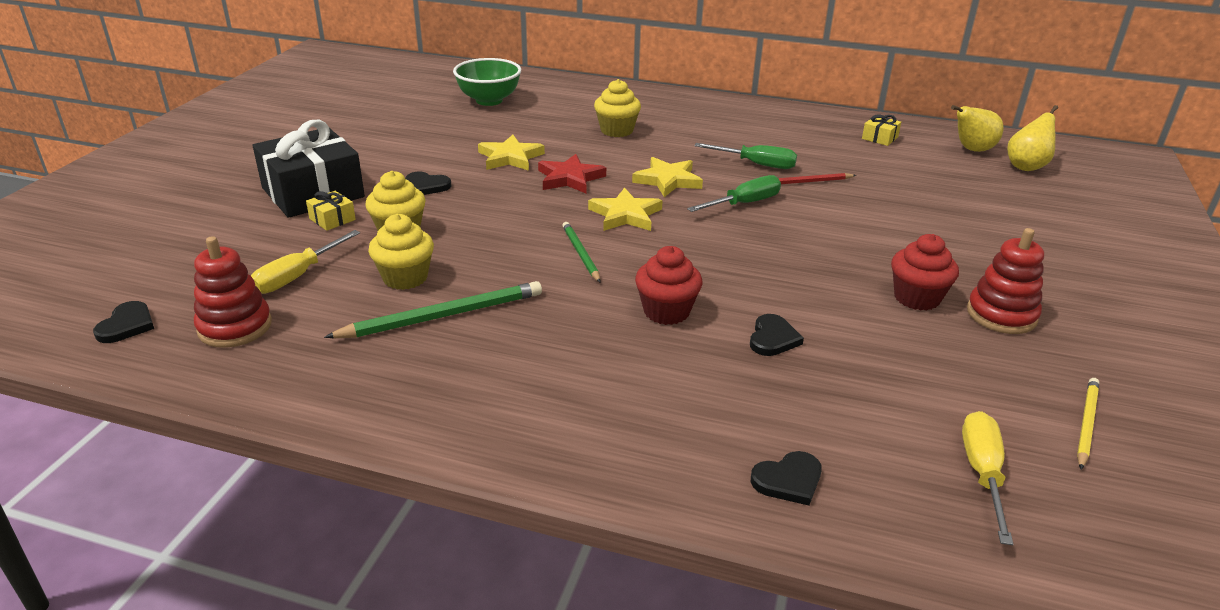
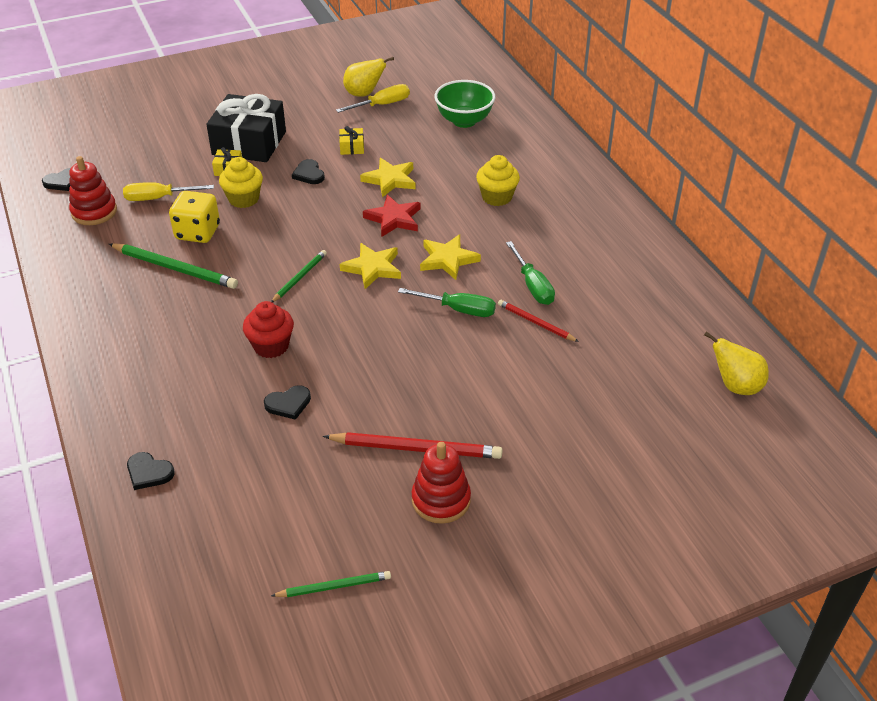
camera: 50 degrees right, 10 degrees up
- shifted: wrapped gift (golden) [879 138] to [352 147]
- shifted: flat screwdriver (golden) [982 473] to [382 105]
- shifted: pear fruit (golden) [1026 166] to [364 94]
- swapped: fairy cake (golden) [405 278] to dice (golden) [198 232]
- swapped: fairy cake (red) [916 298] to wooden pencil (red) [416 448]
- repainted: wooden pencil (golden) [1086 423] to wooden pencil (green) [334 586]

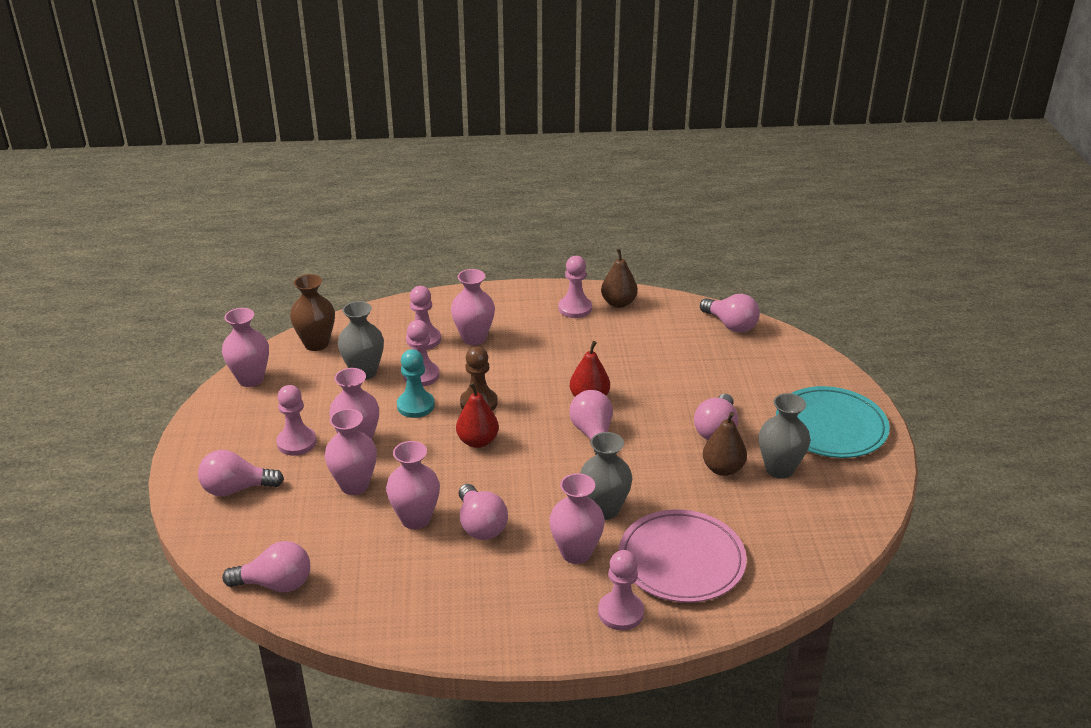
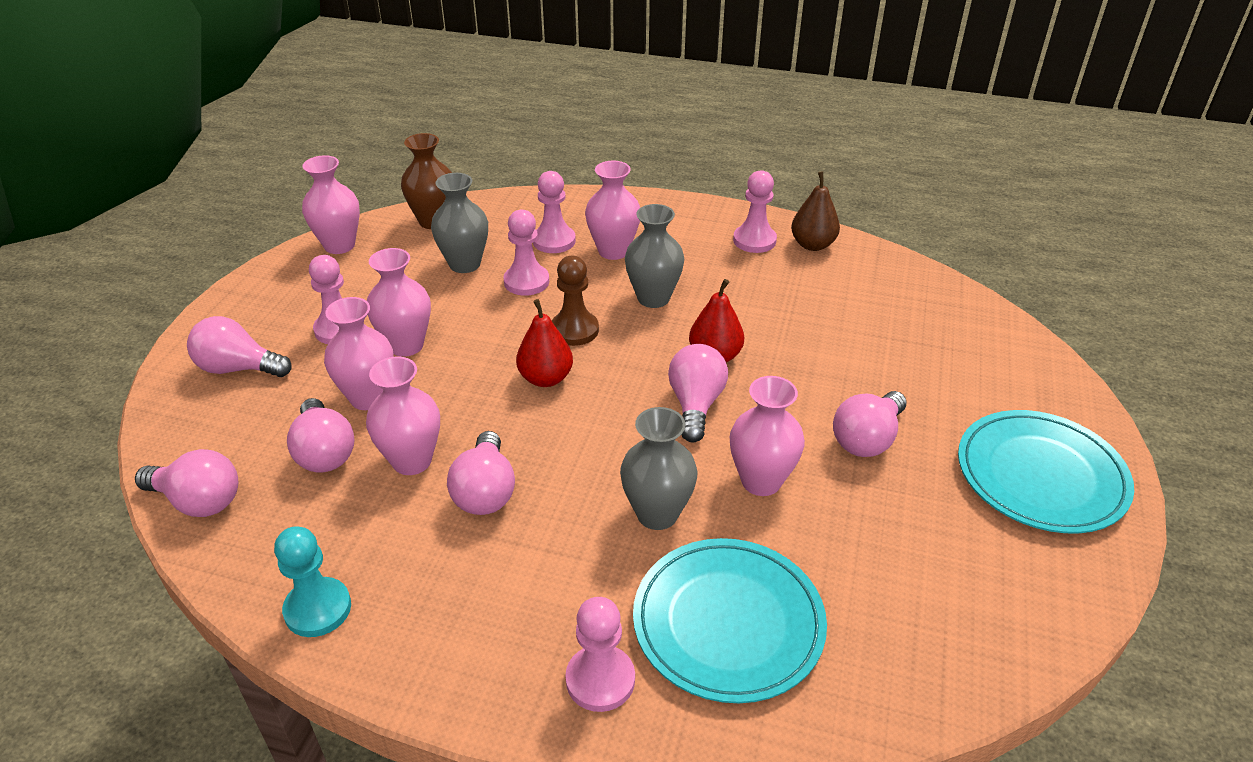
camera: 20 degrees right, 5 degrees up
- gone: pear fruit (dark brown) [723 469]
- shifted: chess pawn (teal) [415 406] to [318 609]
- shifted: tall vase (rosy) [576 553] to [761 481]
- shifted: lightbulb (rosy) [731 325] to [324 452]
- shifted: tall vase (gray) [779 469] to [653 298]
- repainted: plate (rosy) [681 560] to plate (teal) [728 622]

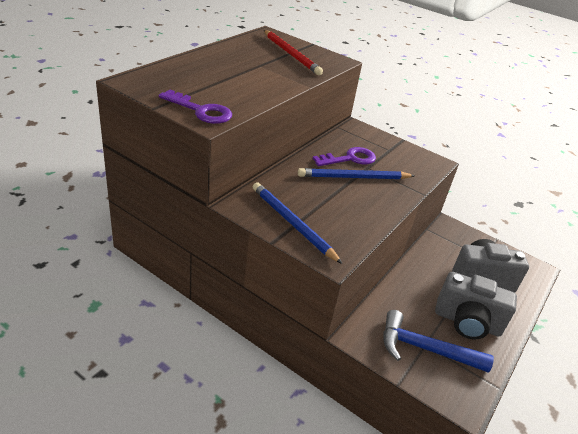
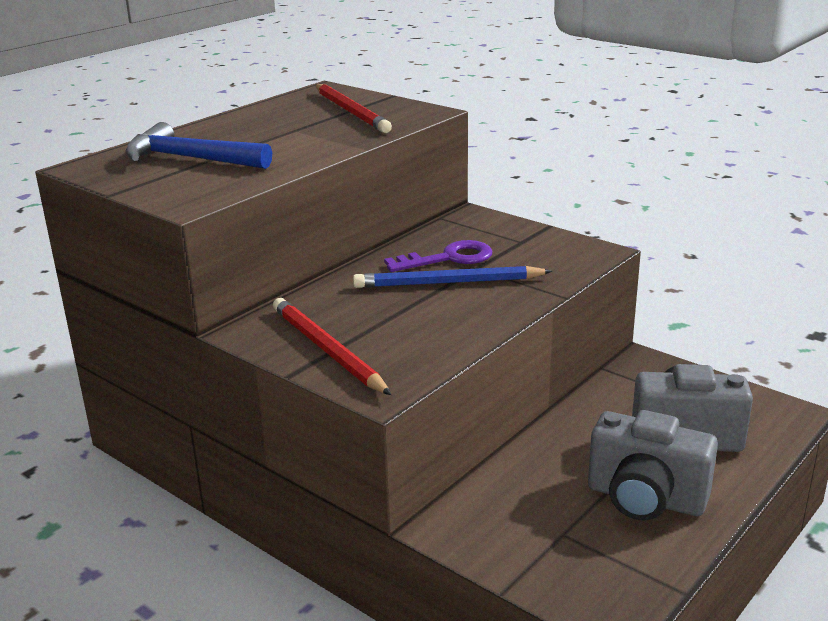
camera: 10 degrees right, 10 degrees down
- gone: door key (purple) [201 111]
- shifted: hammer (blue) [425 349] to [191 159]
- repainted: wooden pencil (blue) [292 223] to wooden pencil (red) [327 350]

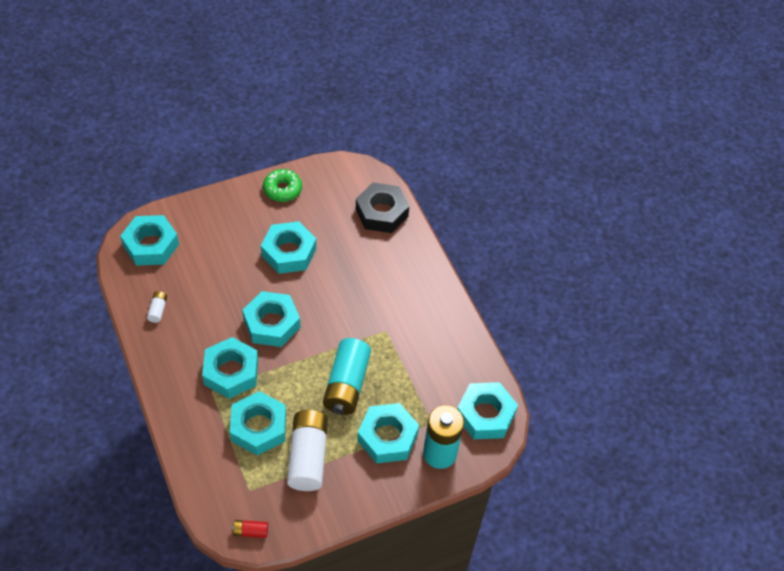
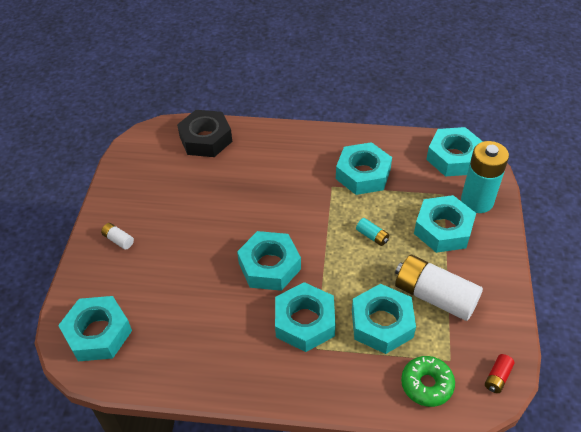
camera: 55 degrees left, 5 degrees down
- shifted: battery (snow-white) [158 310] to [118 240]
- shifted: hexagon nut (teal) [289 252] to [363 174]
- shifted: doughnut (green) [282 189] to [426 384]
- scaled: battery (teal) [346 384] = [372 236] x0.43

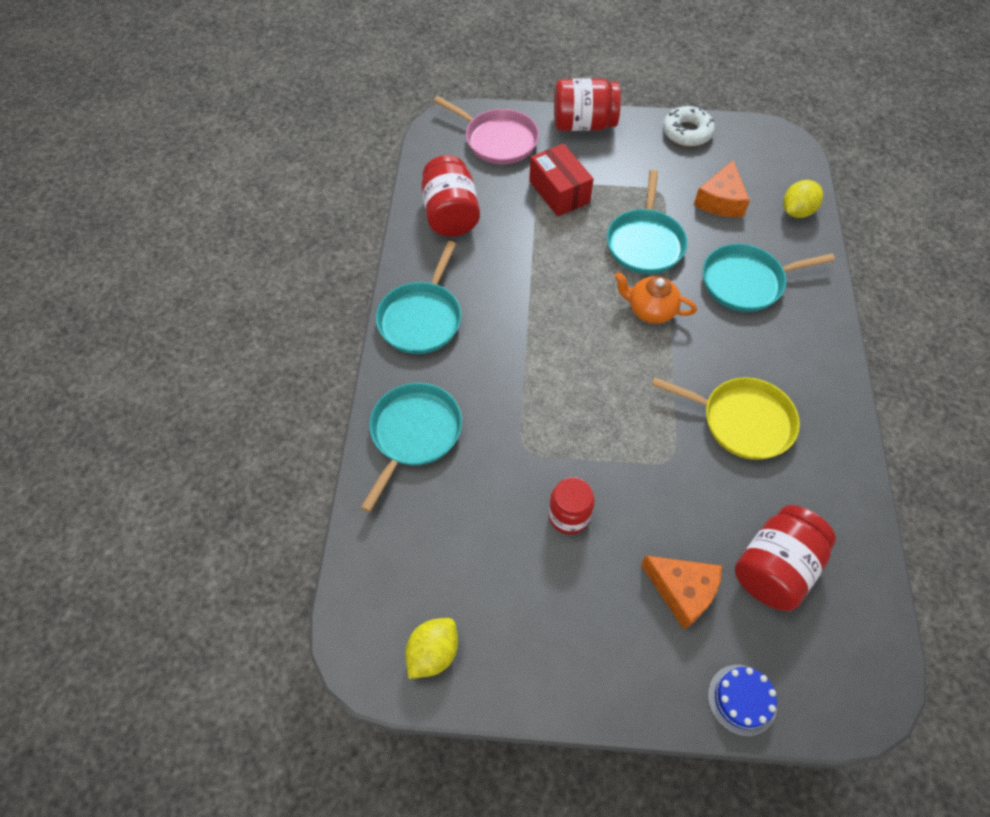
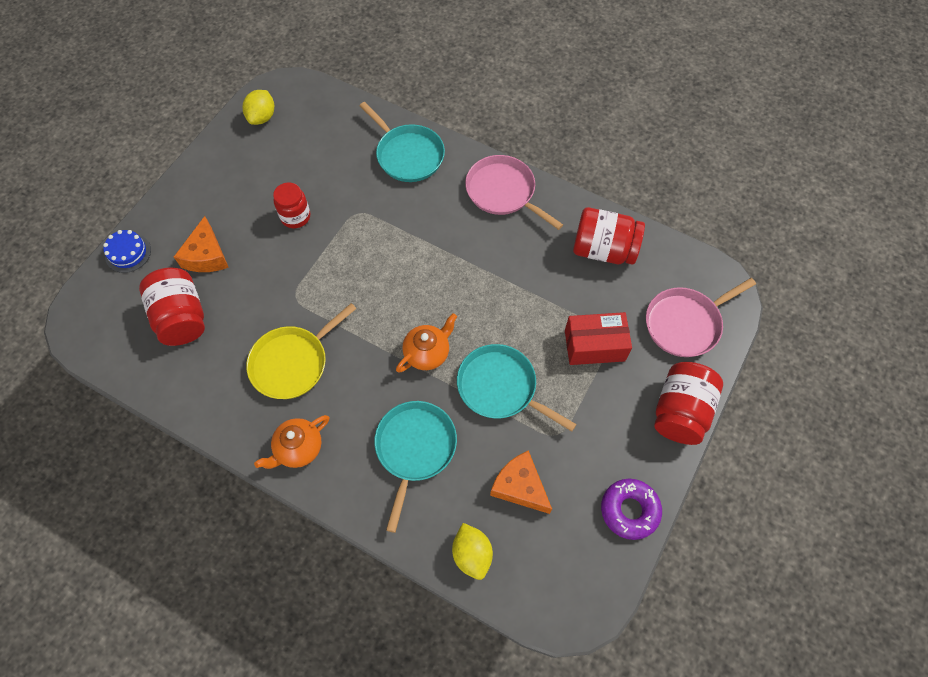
camera: 115 degrees right, 5 degrees up
- new: tea pot (orange) [298 448]
- repainted: frying pan (teal) [421 318] to frying pan (rosy) [503 192]
- repainted: doughnut (snow-white) [687 132] to doughnut (purple) [629 510]
- rotated: toy lemon (golden) [433 653] = [262 117] 45 degrees clockwise
- rotated: cheese wedge (orange) [682 591] = [206 255] 60 degrees counterclockwise

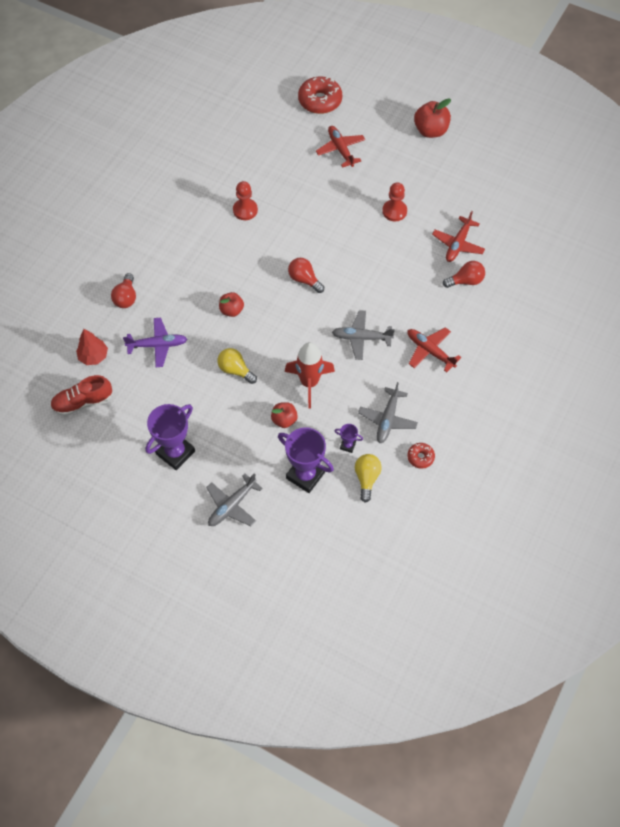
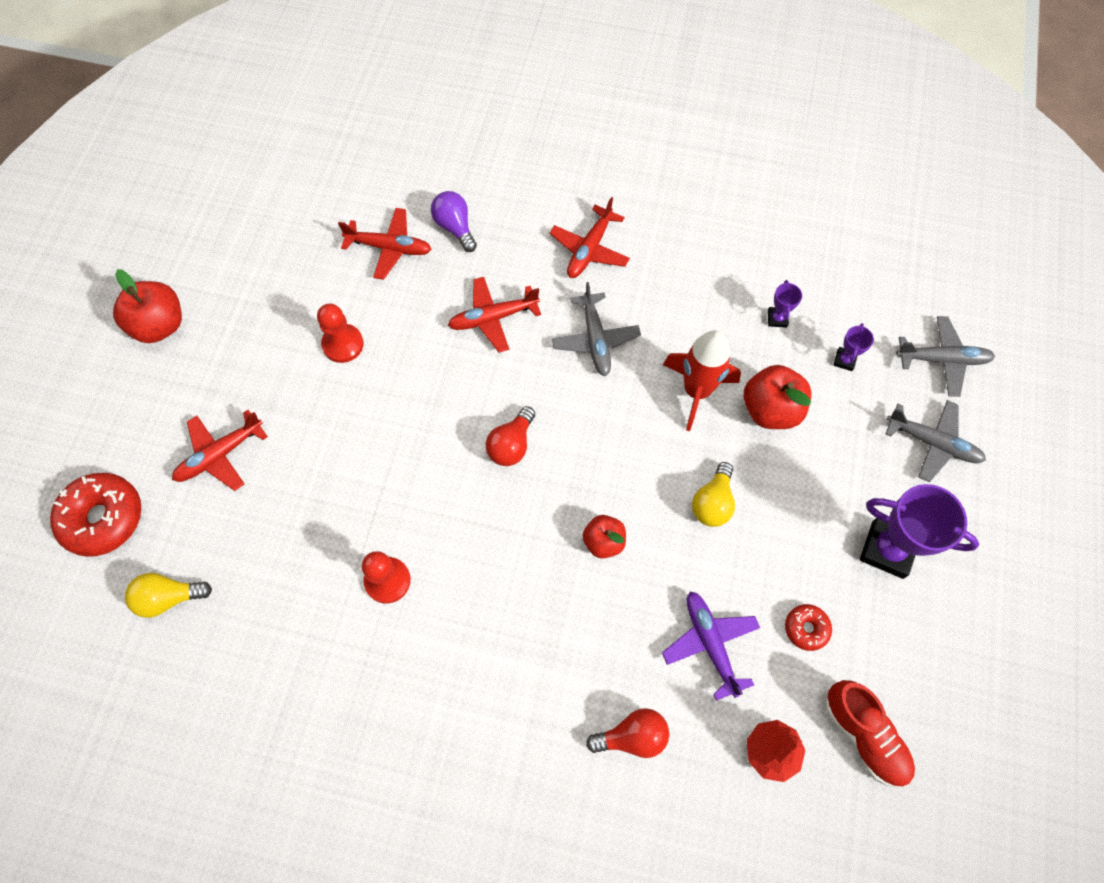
camera: 105 degrees left, 5 degrees up
- new: aeroplane (red) [493 318]
- shifted: lightbulb (golden) [367 478] to [169 598]
- shifted: aeroplane (gray) [387 419] to [942 360]
- shifted: doughnut (red) [420 457] to [806 628]
- repainted: lightbulb (red) [465 281] to lightbulb (purple) [455 227]
- scaled: apple (red) [284 420] = [770 410] x1.60
- scaled: award cup (purple) [305 475] = [844 360] x0.46

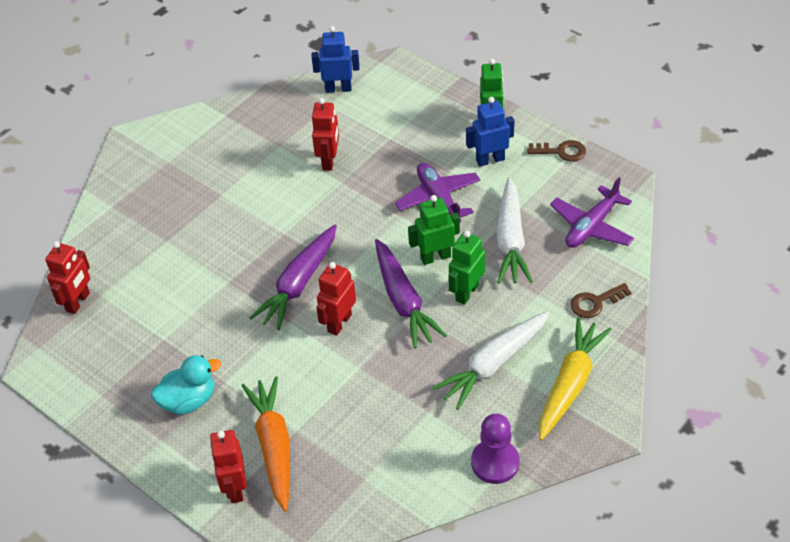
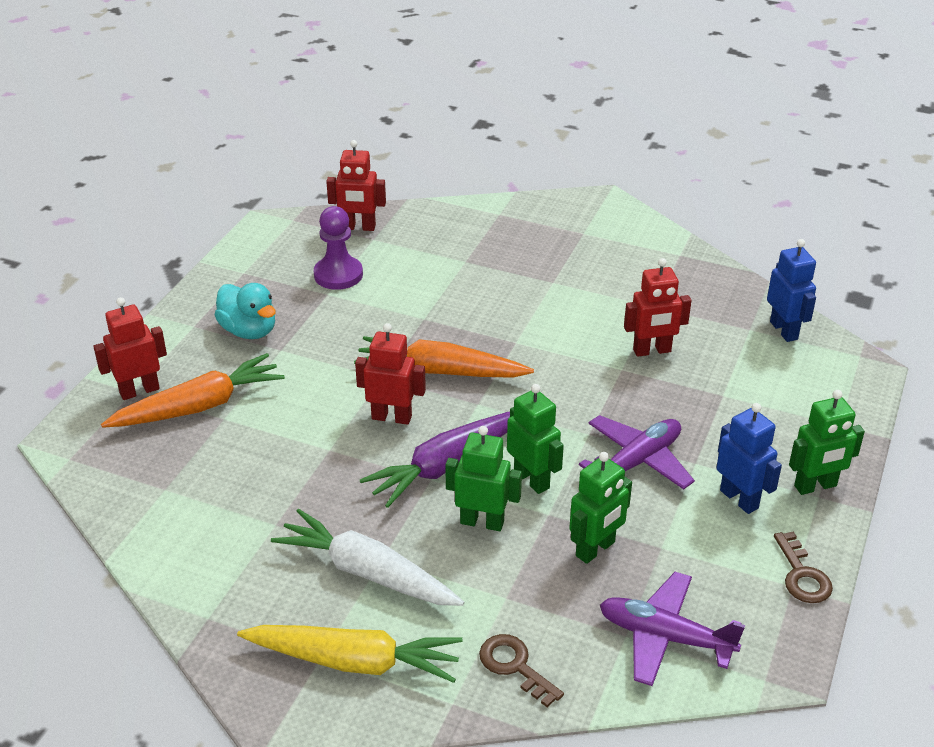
camera: 70 degrees right, 10 degrees down
- shifted: chess pawn (purple) [495 463] to [338 275]
- swapped: toy carrot (snow-white) [510 240] to robot (green) [595 549]
- repainted: toy carrot (purple) [299 284] to toy carrot (orange) [440 371]

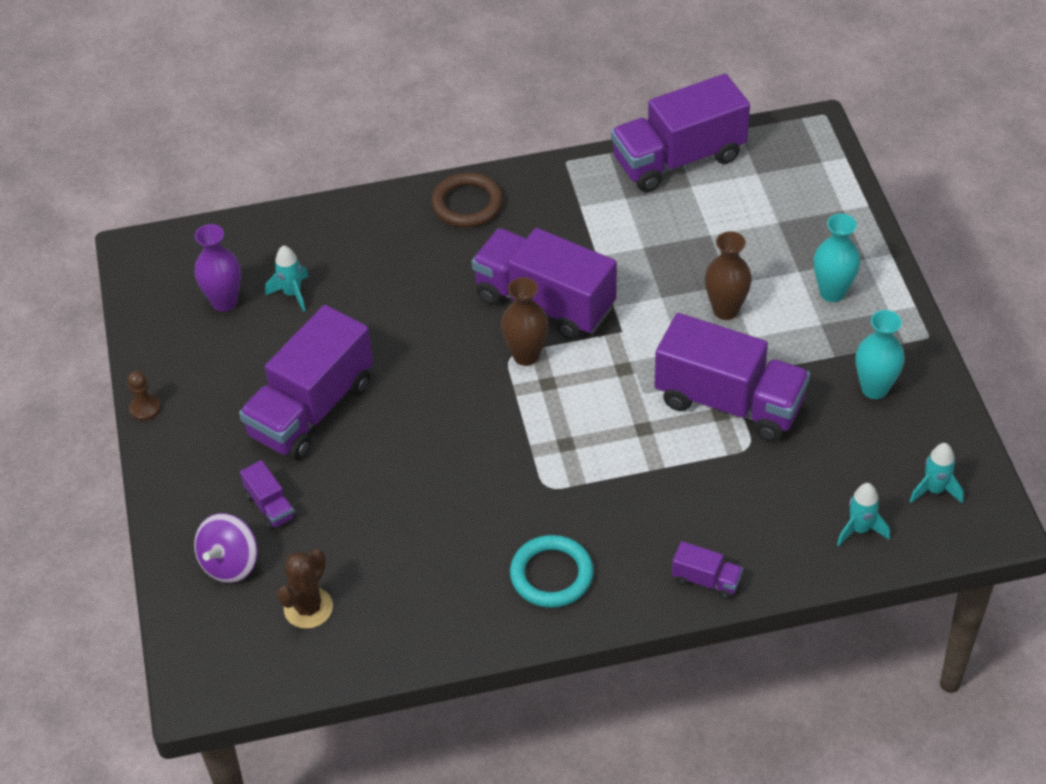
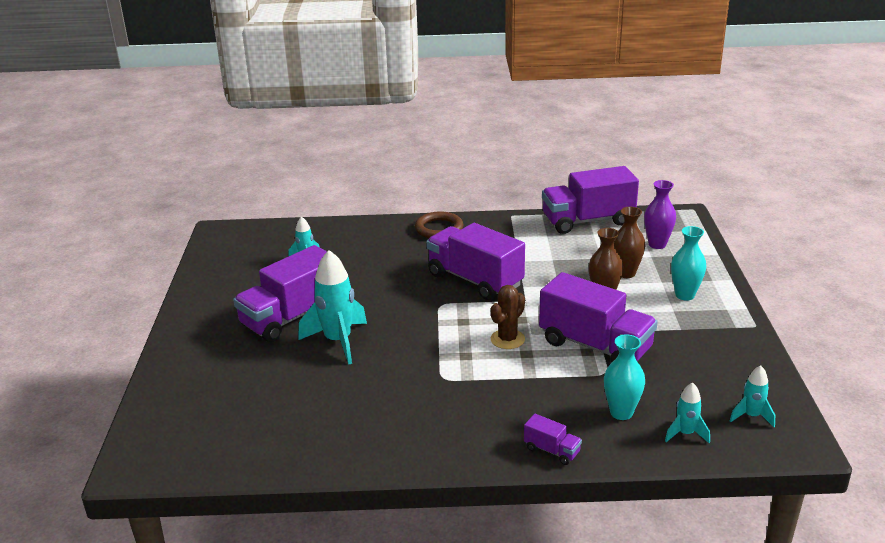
camera: 10 degrees right, 20 degrees down
- gone: chess pawn (dark brown) [145 408]
- gone: spinning top (purple) [230 563]
- gone: toy truck (purple) [270 506]
- gone: torus (teal) [551 575]
- new: toy rocket (teal) [338 341]
- shifted: tall vase (purple) [224 302] to [657 244]
- shifted: prickly plant (dark brown) [308 608] to [507 339]
- shifted: tall vase (dark brown) [526 355] to [626 273]
- shifted: tall vase (teal) [874 389] to [621 412]

